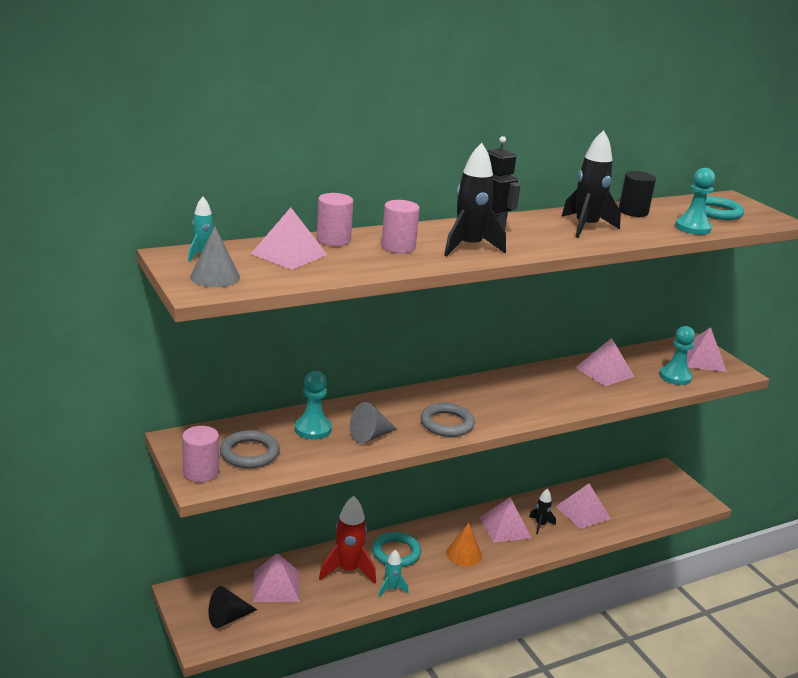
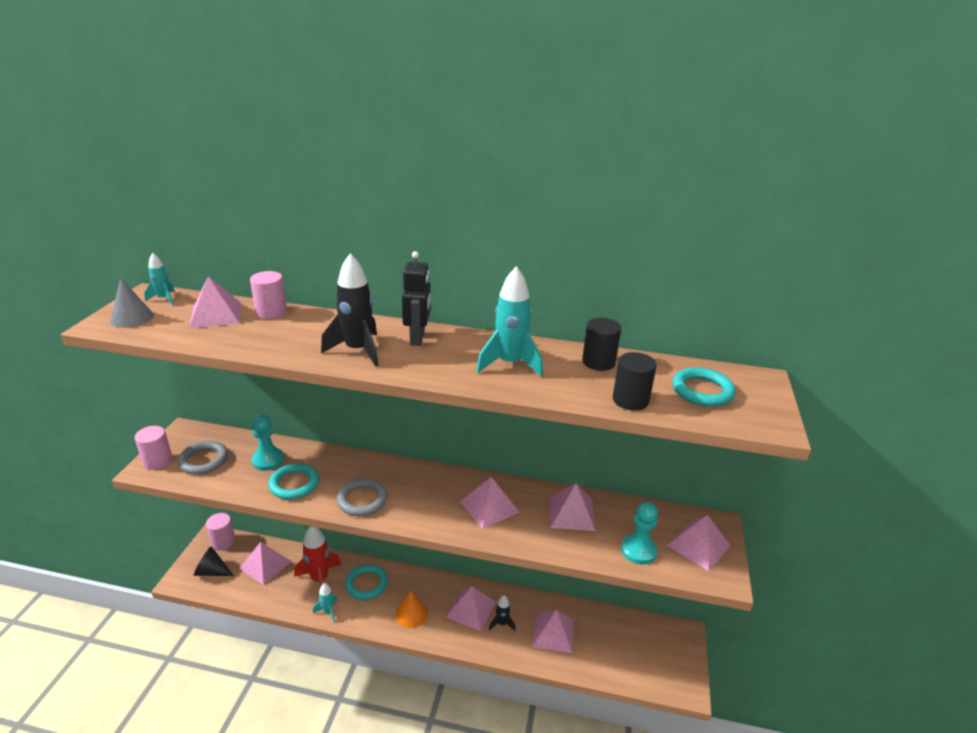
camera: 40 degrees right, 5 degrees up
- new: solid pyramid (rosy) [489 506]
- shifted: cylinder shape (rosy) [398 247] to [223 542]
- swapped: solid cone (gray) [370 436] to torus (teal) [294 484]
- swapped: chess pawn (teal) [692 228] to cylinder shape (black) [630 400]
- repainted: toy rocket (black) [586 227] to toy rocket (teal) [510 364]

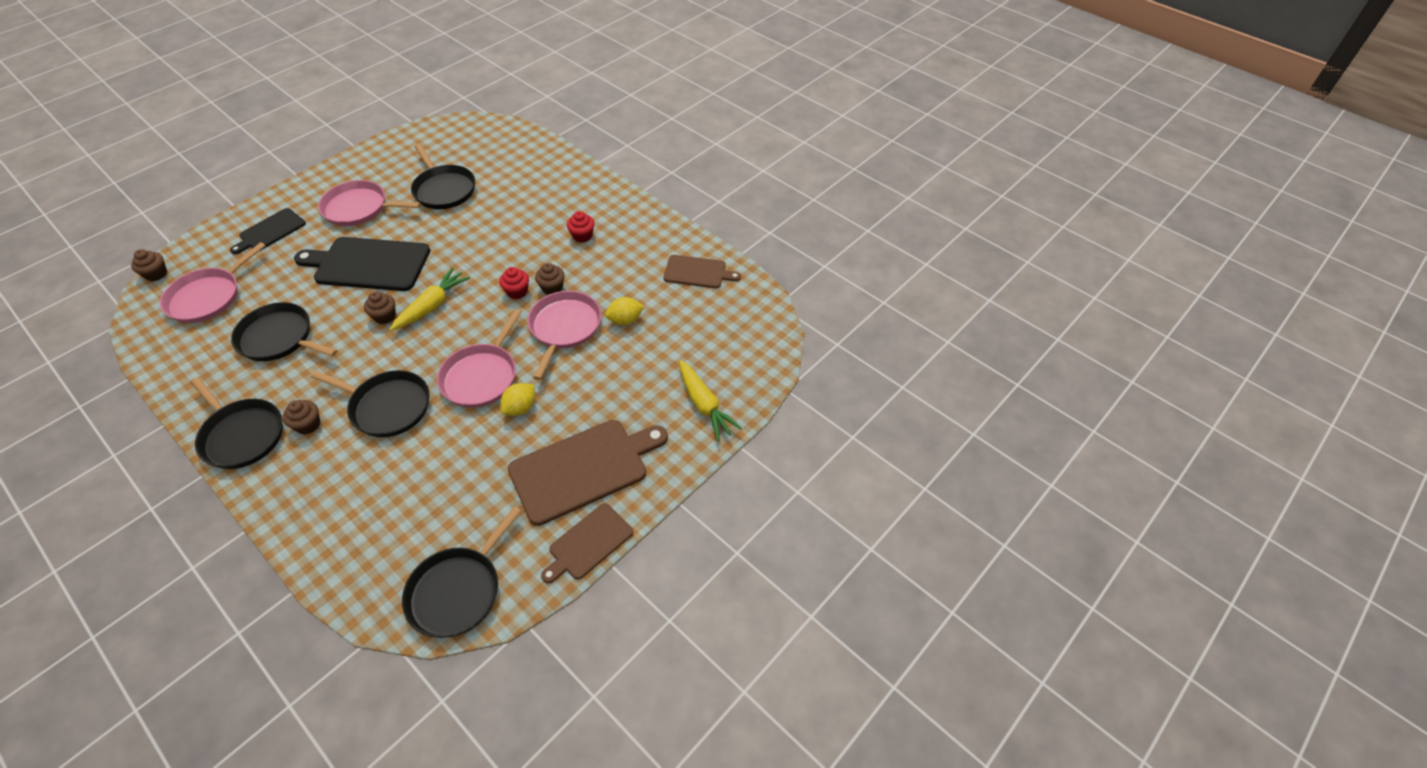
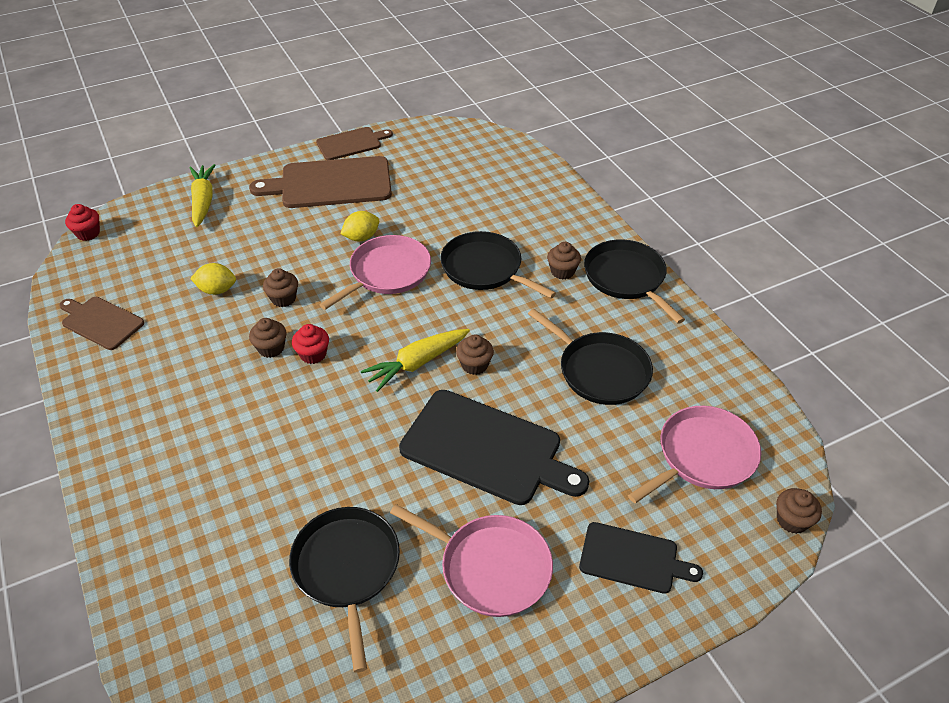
camera: 160 degrees left, 5 degrees down
- gone: frying pan (black) [458 591]
- shifted: fairy cake (red) [582 236] to [88 233]
- swapped: frying pan (rosy) [564 328] to fairy cake (dark brown) [283 298]
- rotated: cutting board (black) [270 231] = [633 559] 45 degrees clockwise

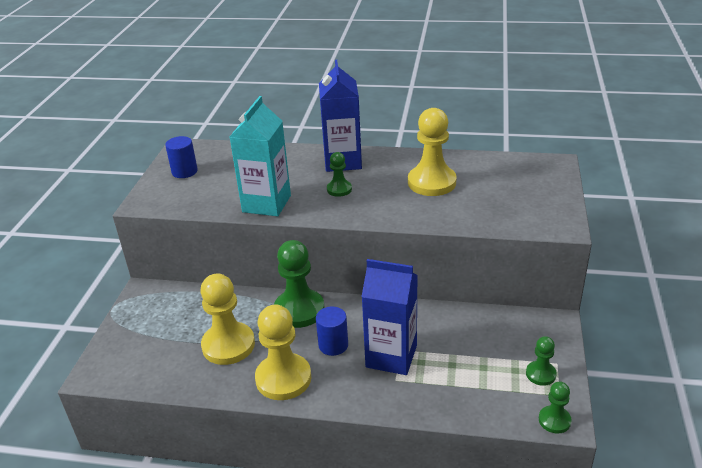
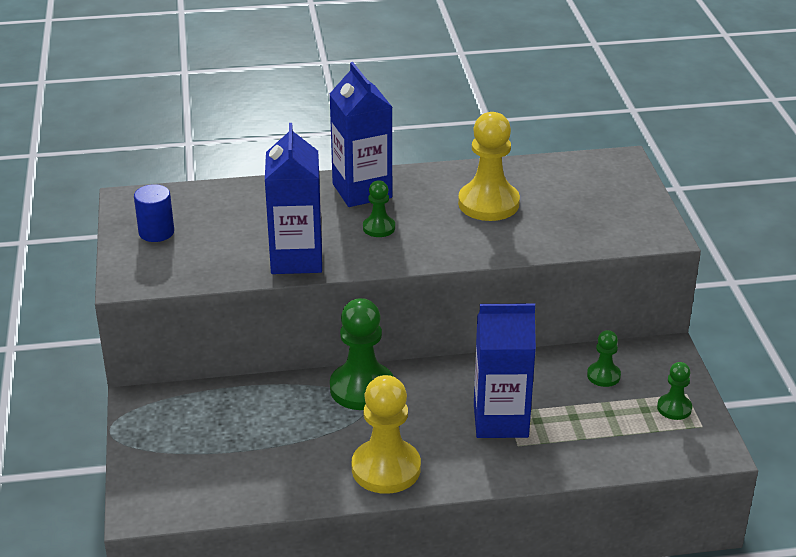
camera: 20 degrees left, 0 degrees up
- gone: chess pawn (golden) [228 345]
- gone: cylinder shape (blue) [333 345]
- shifted: chess pawn (green) [554 420] to [603 376]
- repainted: milk carton (teal) [266 204] to milk carton (blue) [296 259]

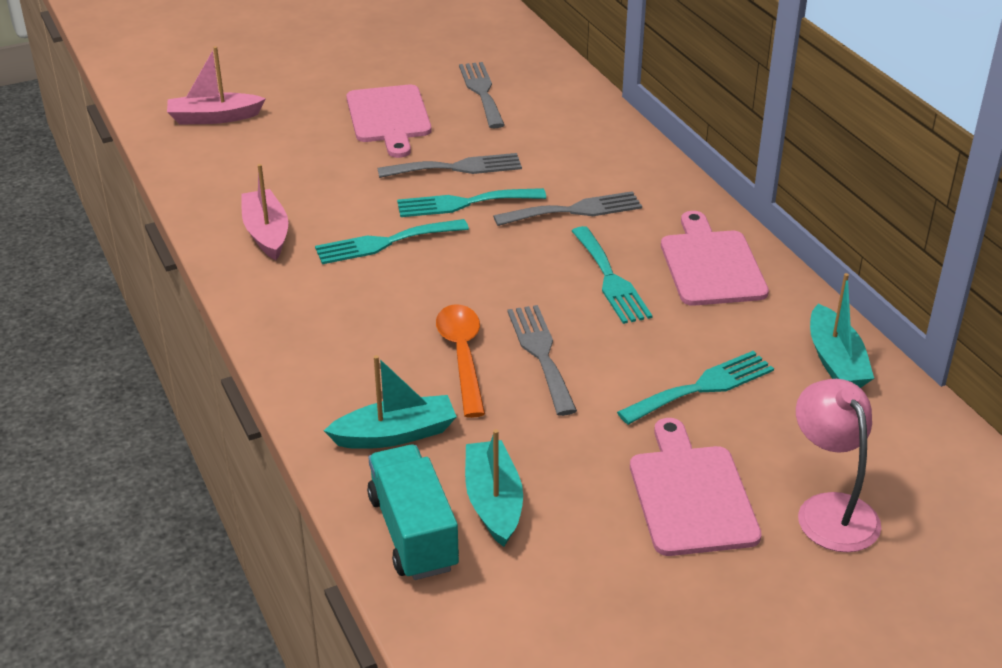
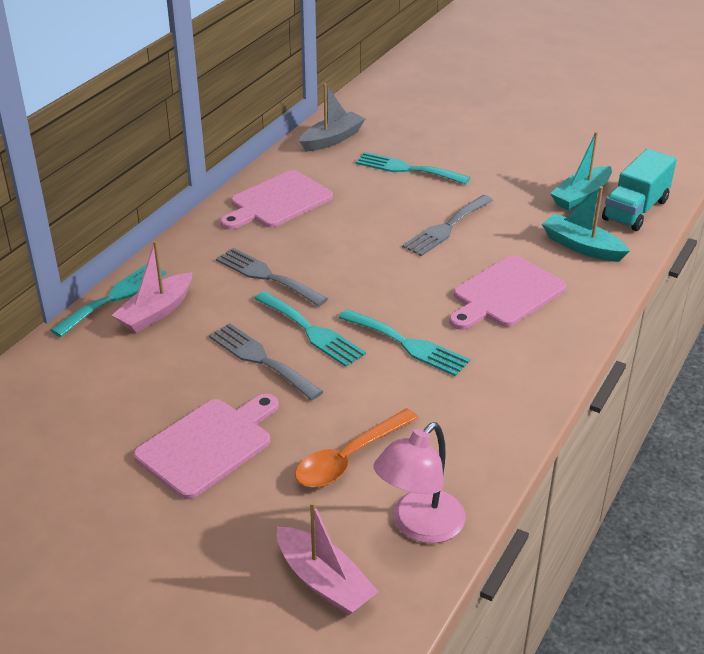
camera: 125 degrees left, 0 degrees up
- gone: fork (gray) [482 92]
- shifted: toy boat (rosy) [266 233] to [156 312]
- shifted: spoon (orange) [462 356] to [349 458]
- shifted: fork (teal) [610 279] to [114 297]
- shifted: cutting board (rosy) [691 495] to [505 294]
- shifted: desk lamp (rosy) [830 509] to [419 526]
- repainted: toy boat (teal) [835 361] to toy boat (gray) [332 139]

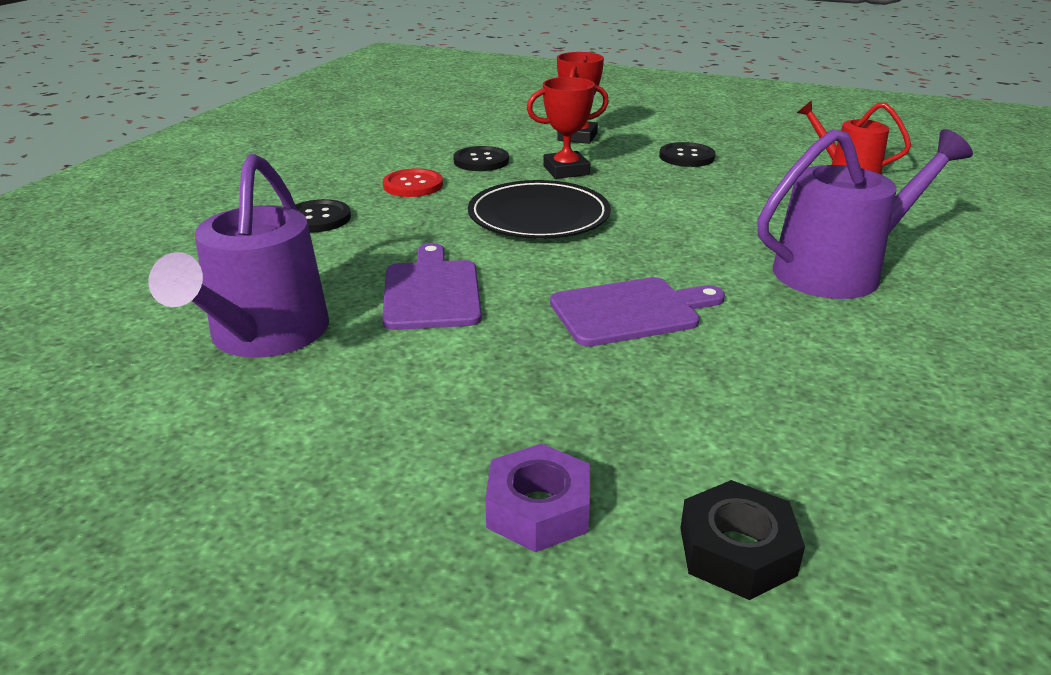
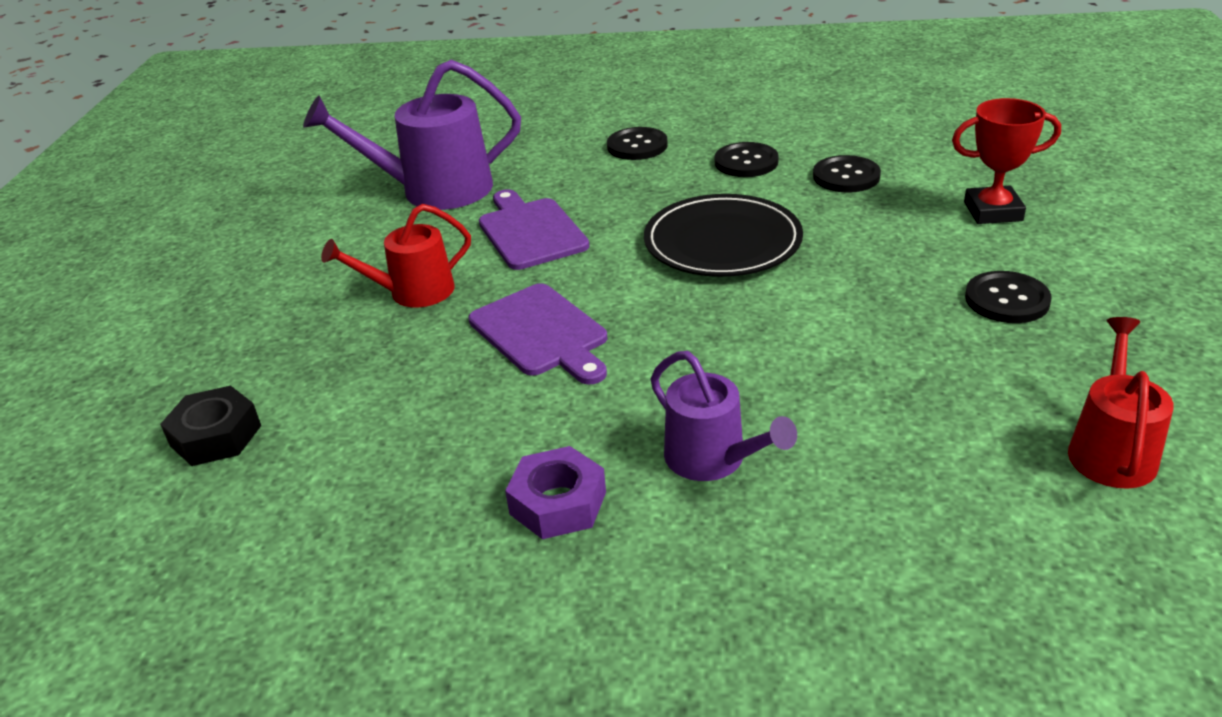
camera: 75 degrees right, 5 degrees up
- gone: award cup (red) [566 170]
- new: sprinkling can (red) [414 292]
- shifted: hexagon nut (purple) [538 509] to [558 503]
- repainted: shirt button (red) [413 185] to shirt button (black) [746 162]
- rotated: cutting board (purple) [432 291] = [530 231] 90 degrees counterclockwise
- scaled: sprinkling can (purple) [837 270] = [712 459] x0.61

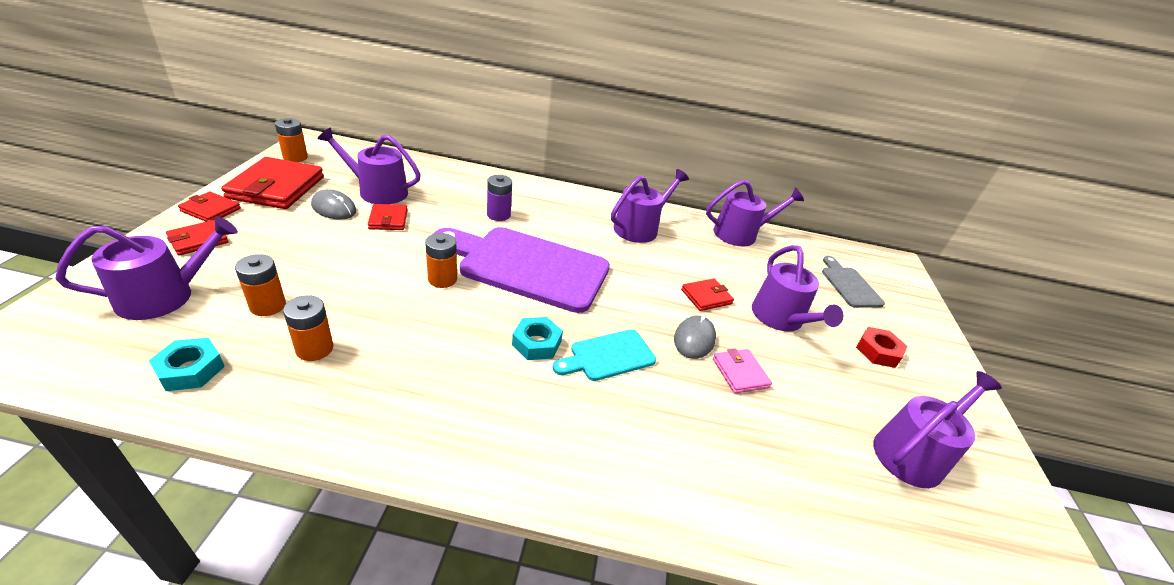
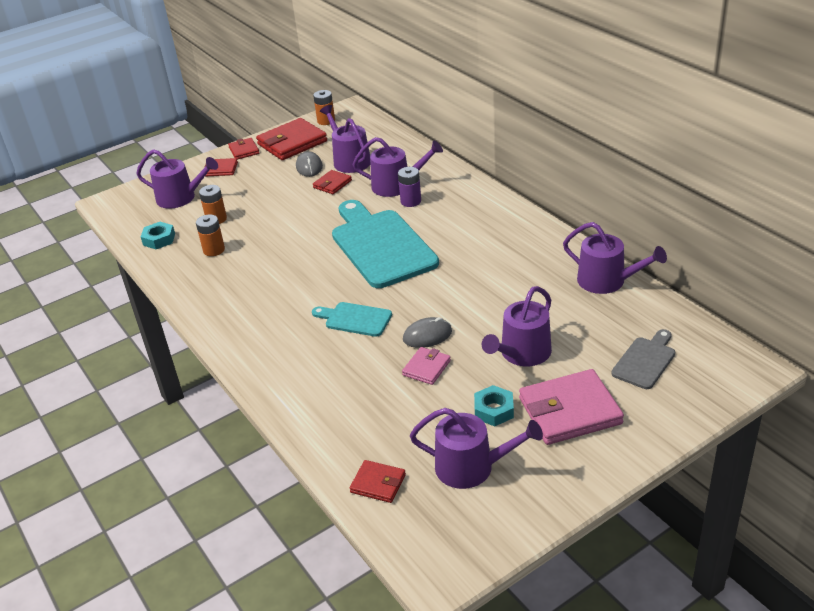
camera: 55 degrees right, 0 degrees up
- gone: battery (orange) [442 279]
- shifted: hexagon nut (teal) [537 343] to [494 410]
- shifted: sprinkling can (purple) [639 228] to [396 185]
- shifted: wallet (red) [706 297] to [378 483]
- swapped: hexagon nut (red) [878 351] to wallet (rosy) [569 411]
- repainted: cutting board (purple) [527 266] to cutting board (teal) [380 245]

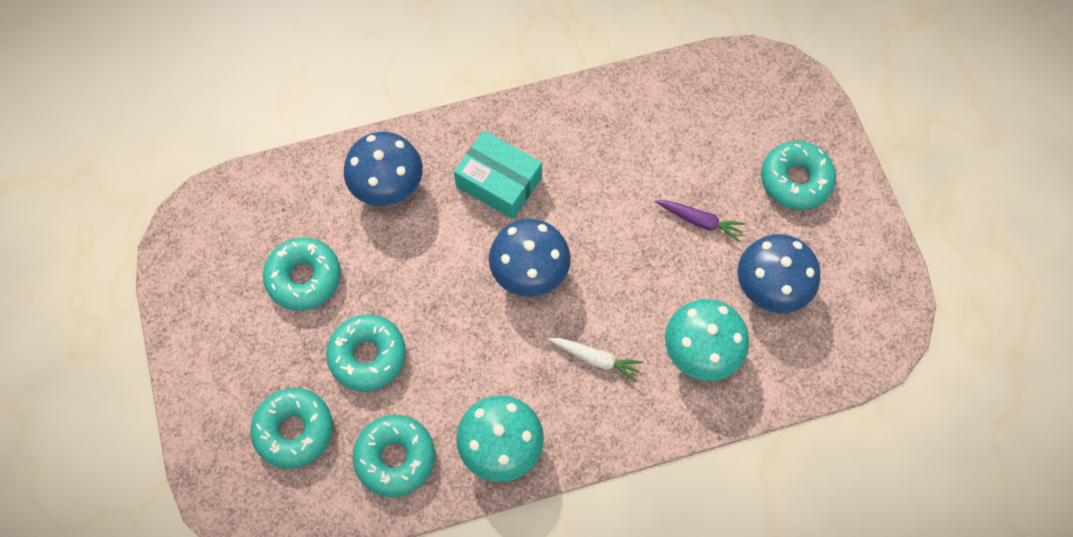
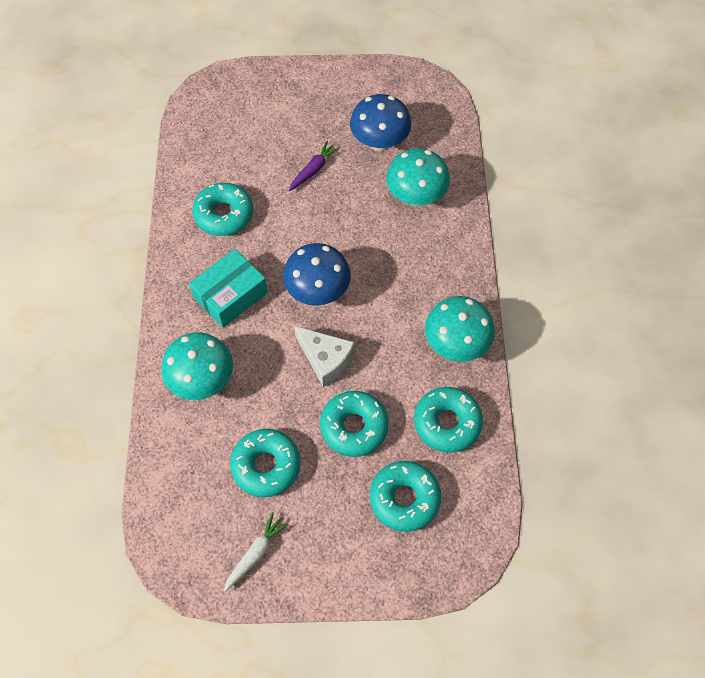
camera: 75 degrees left, 5 degrees down
- new: cheese wedge (snow-white) [325 360]
- shifted: toy carrot (snow-white) [596 359] to [255 553]
- shifted: doughnut (teal) [795 180] to [224 214]
- repainted: toadstool (blue) [388 186] to toadstool (teal) [202 380]

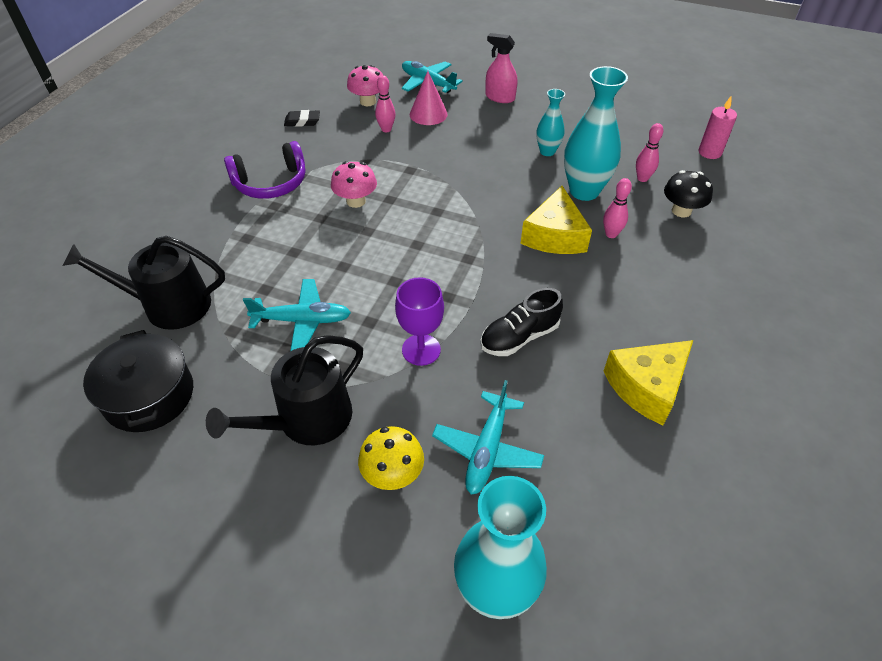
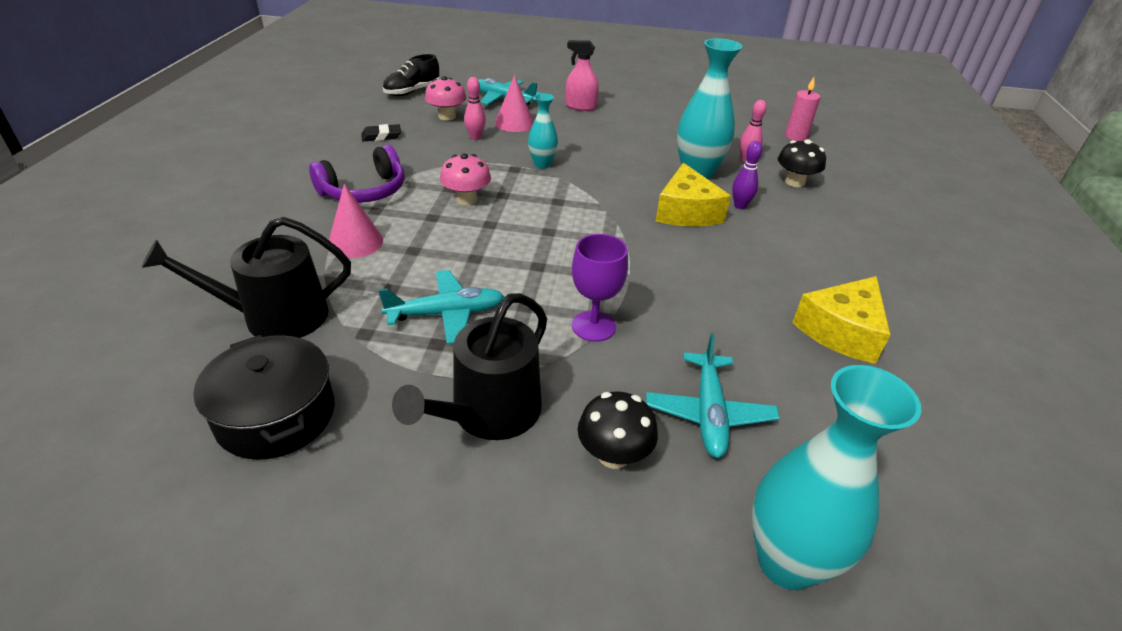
camera: 15 degrees left, 10 degrees down
- new: solid cone (rosy) [355 242]
- shifted: sneaker (black) [519 337] to [412 91]
- shifted: tall vase (teal) [547 151] to [542 164]
- repainted: toadstool (golden) [393 474] to toadstool (black) [613 455]
- repainted: bowling pin (rosy) [611 234] to bowling pin (purple) [740 206]

